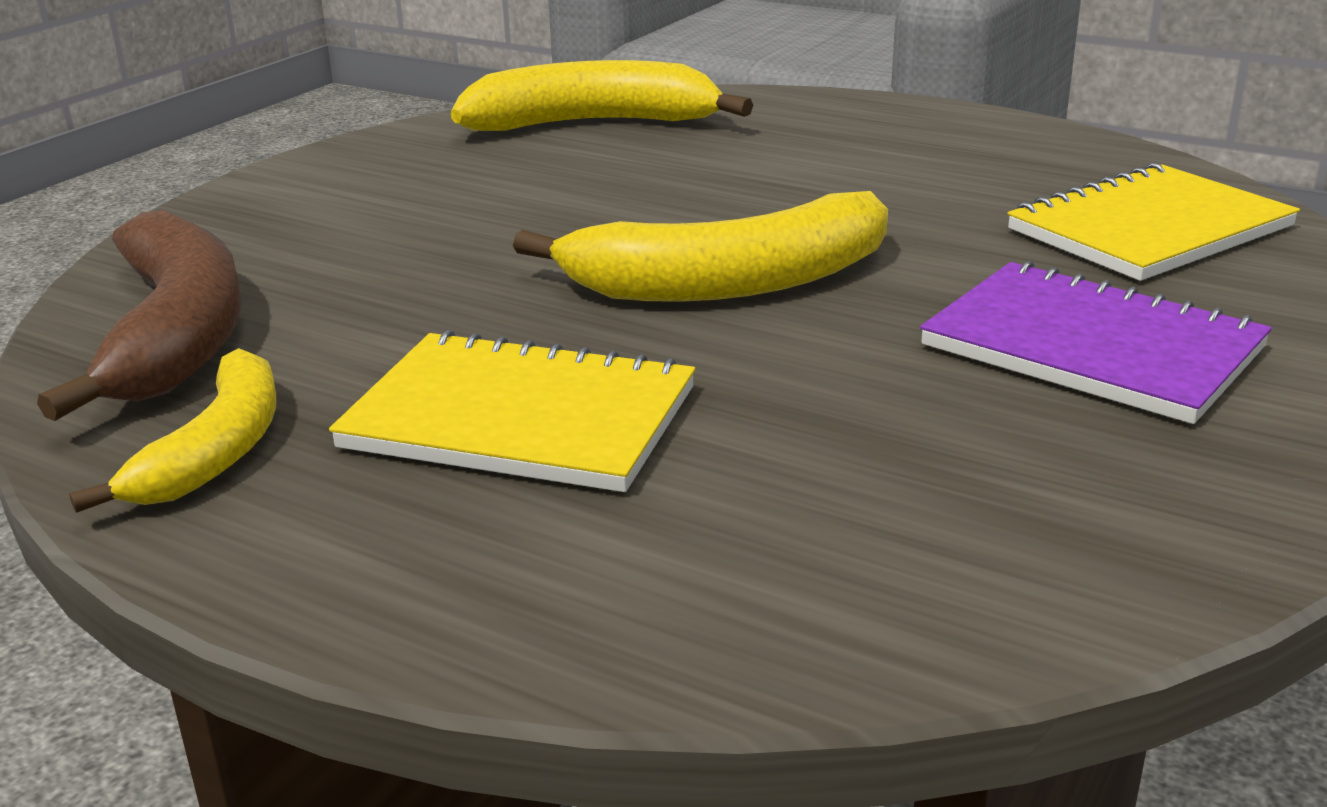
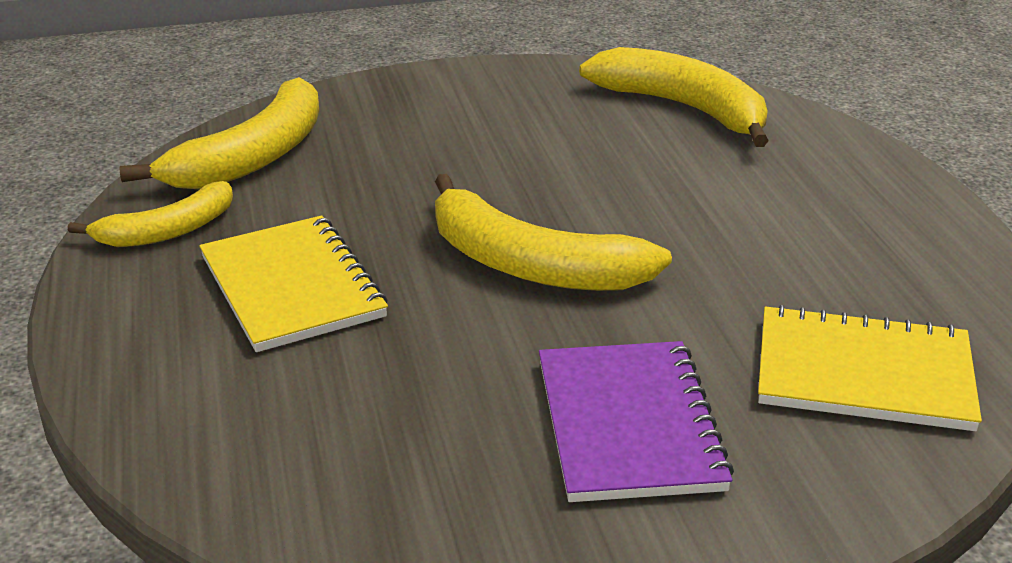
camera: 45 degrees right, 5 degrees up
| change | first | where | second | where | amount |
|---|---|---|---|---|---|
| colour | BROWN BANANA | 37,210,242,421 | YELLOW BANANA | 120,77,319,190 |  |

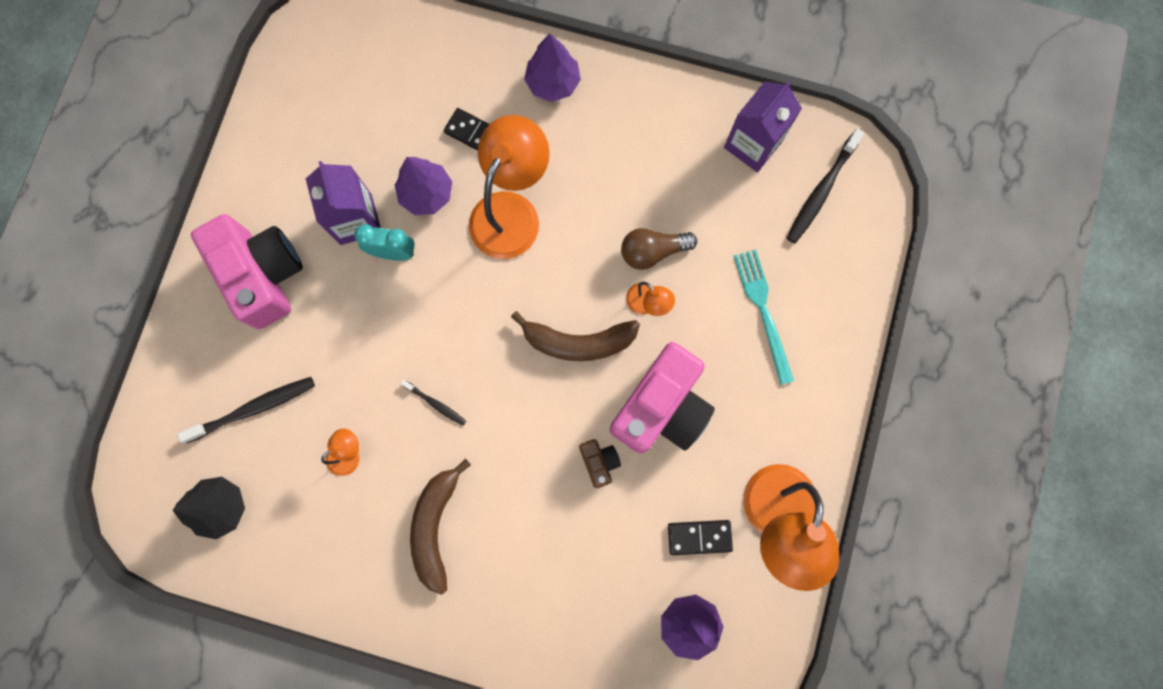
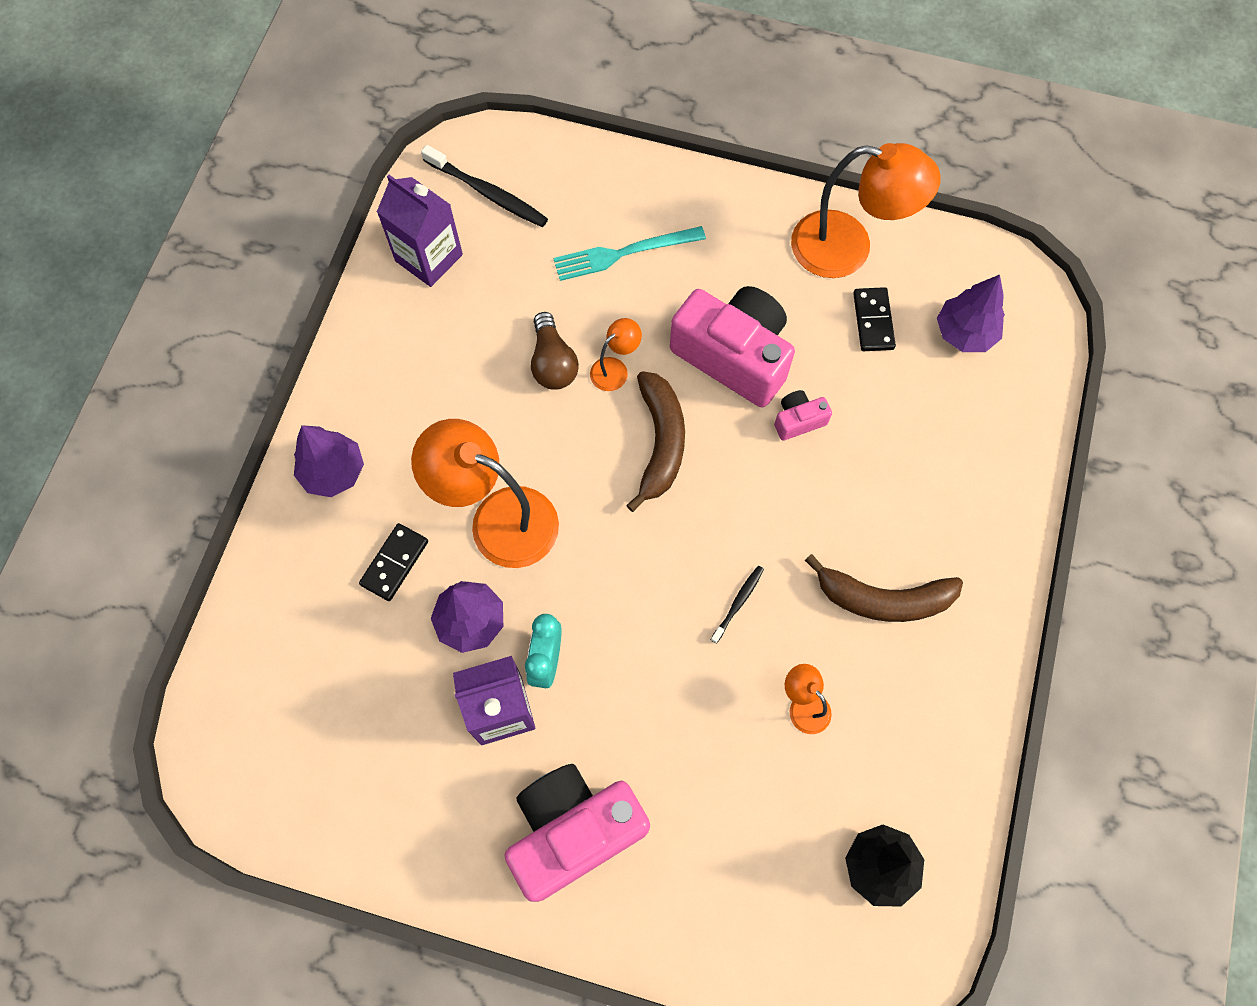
camera: 90 degrees left, 10 degrees down
| change | first | where | second | where | amount |
|---|---|---|---|---|---|
| missing | BLACK TOOTHBRUSH | 177,377,315,444 |  |  |  |
| colour | BROWN CAMERA | 579,439,621,488 | PINK CAMERA | 774,390,832,441 |  |

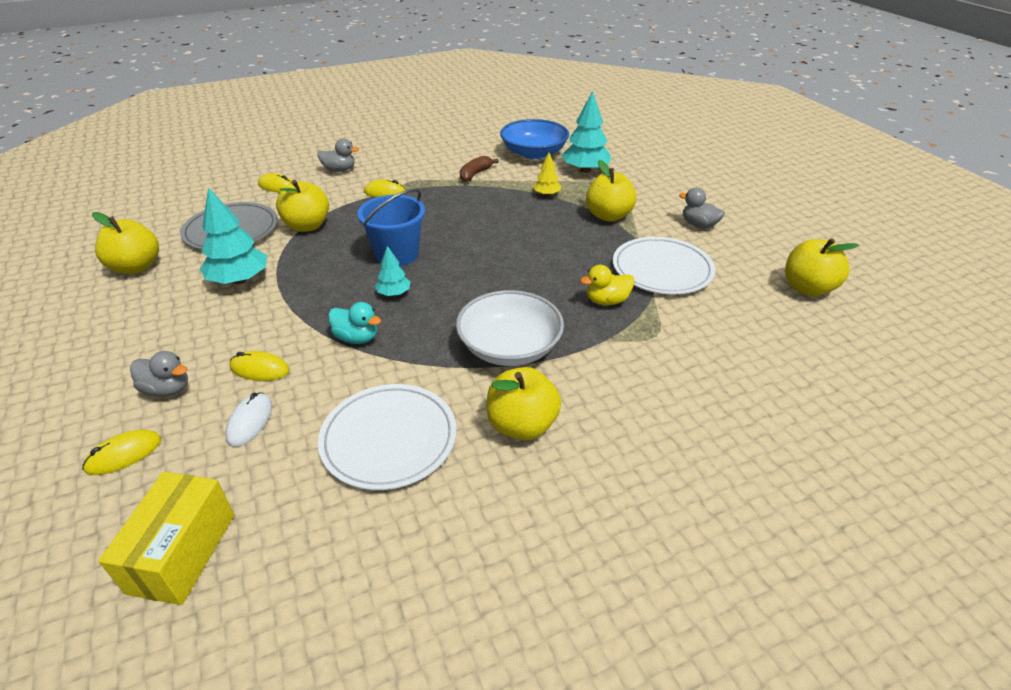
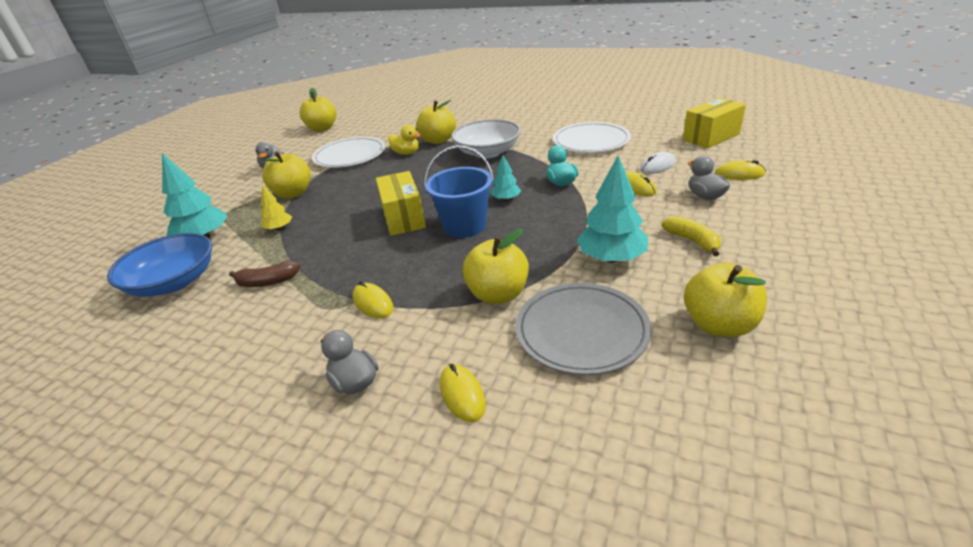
camera: 130 degrees left, 5 degrees down
| change | first | where | second | where | amount |
|---|---|---|---|---|---|
| relocated | YELLOW APPLE | 487,367,561,440 |  | 416,100,456,144 |  |
| appeared |  |  | YELLOW BOX | 376,171,426,236 |  |
| appeared |  |  | YELLOW BANANA | 661,216,721,256 |  |

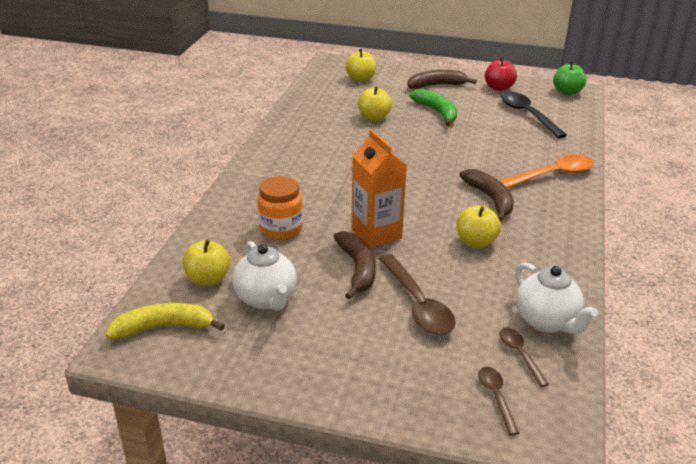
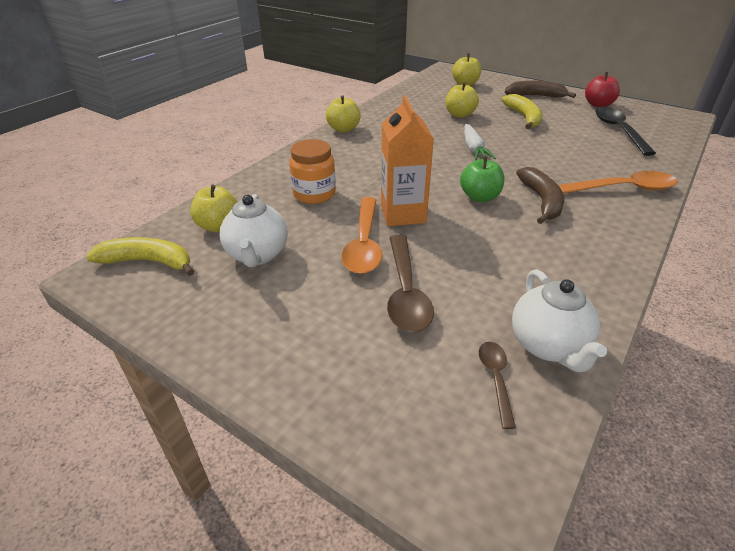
camera: 20 degrees right, 5 degrees up
| change | first | where | second | where | amount |
|---|---|---|---|---|---|
| relocated | GREEN APPLE | 553,61,586,95 |  | 460,156,504,202 |  |
| colour | GREEN BANANA | 409,89,457,126 | YELLOW BANANA | 502,94,542,129 |  |
| relocated | YELLOW APPLE | 457,205,501,248 |  | 326,95,361,133 |  |
| exchanged | BROWN BANANA | 333,231,376,299 | ORANGE SPOON | 341,197,382,274 |  |
| missing | BROWN SPOON | 478,367,519,435 |  |  |  |
| appeared |  |  | WHITE CARROT | 464,124,496,160 |  |

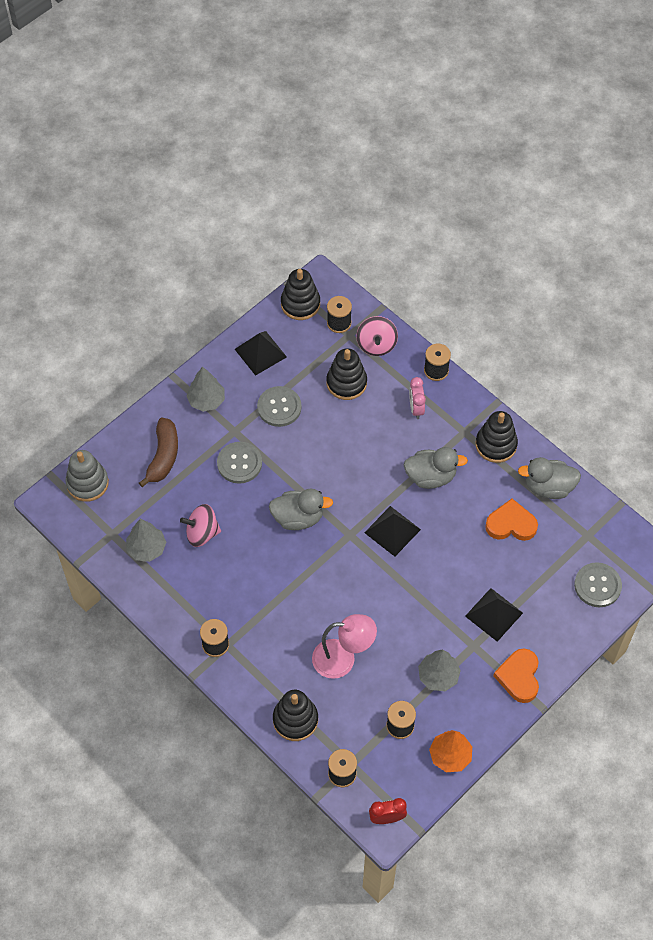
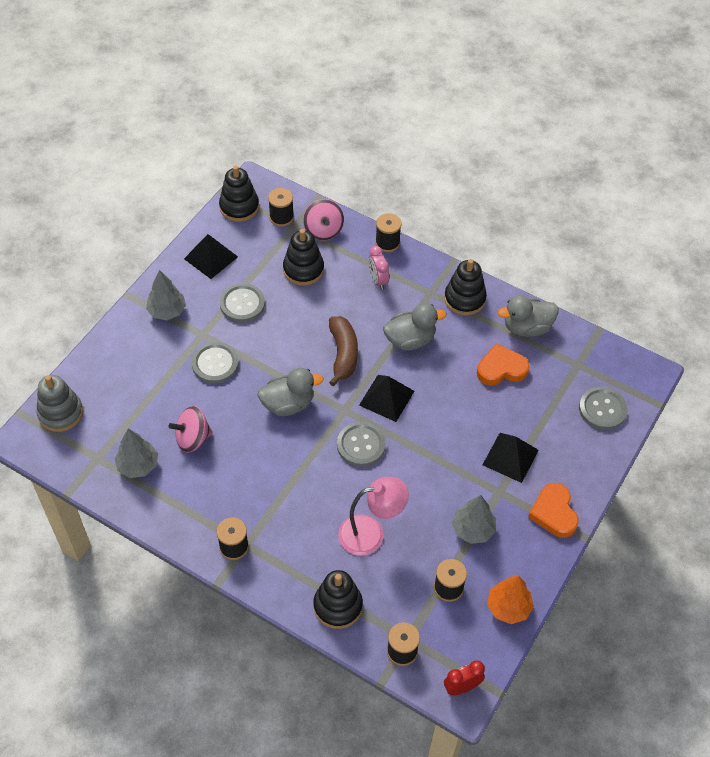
camera: 15 degrees left, 5 degrees down
| change | first | where | second | where | amount |
|---|---|---|---|---|---|
| relocated | BROWN BANANA | 139,418,178,487 |  | 329,316,358,386 |  |
| appeared |  |  | GREY BUTTON | 337,422,386,467 |  |

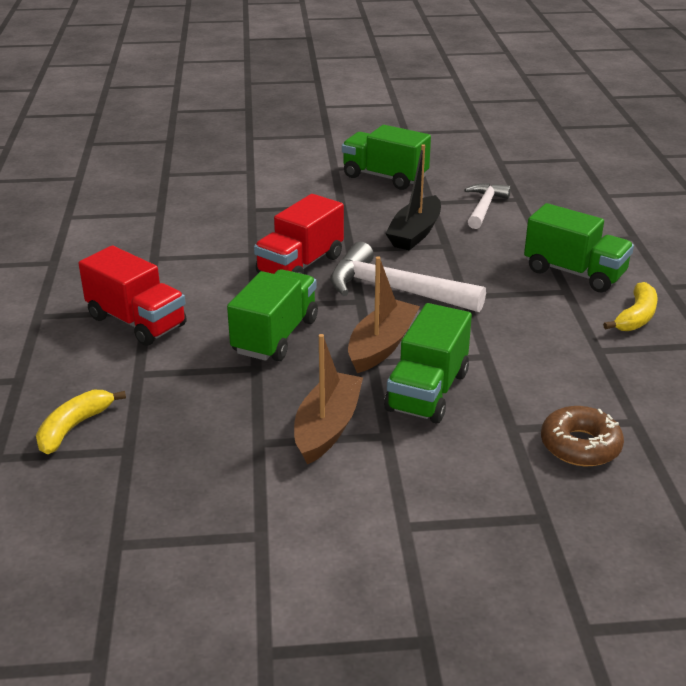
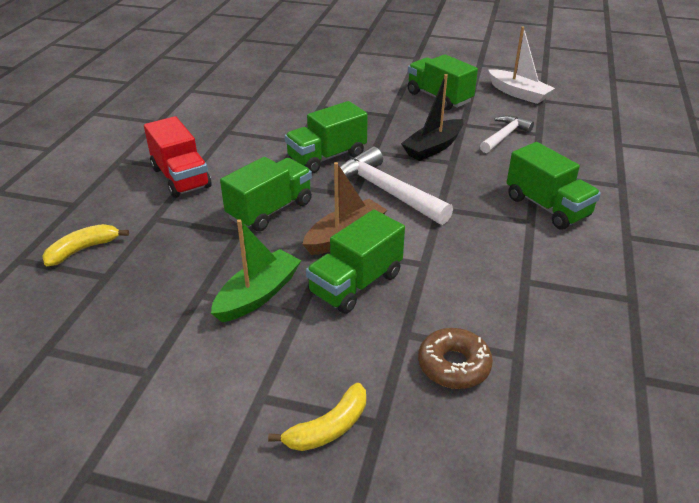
camera: 20 degrees right, 5 degrees up
| change | first | where | second | where | amount |
|---|---|---|---|---|---|
| colour | RED TRUCK | 254,194,344,274 | GREEN TRUCK | 285,101,368,173 |  |
| relocated | YELLOW BANANA | 603,282,658,331 |  | 268,383,366,451 |  |
| colour | BROWN BOAT | 294,334,363,465 | GREEN BOAT | 211,219,301,322 |  |
| appeared |  |  | WHITE BOAT | 488,26,555,104 |  |

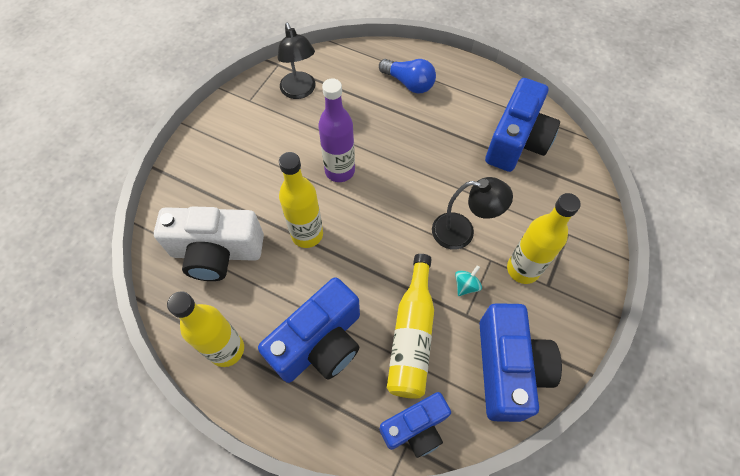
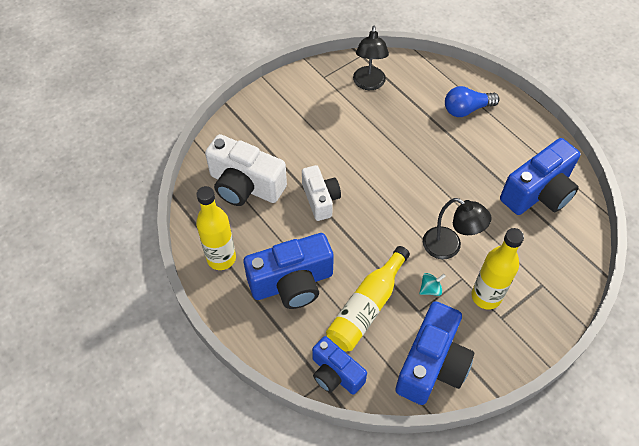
camera: 25 degrees right, 5 degrees down
| change | first | where | second | where | amount |
|---|---|---|---|---|---|
| spun | BLUE LIGHT BULB | 379,59,436,94 |  | 445,86,500,117 | 105 degrees clockwise |
| missing | PURPLE BOTTLE | 318,78,355,182 |  |  |  |
| exchanged | YELLOW BOTTLE | 279,152,323,248 | WHITE CAMERA | 302,165,341,221 |  |
| spun | BLUE CAMERA | 380,392,451,458 |  | 312,336,367,395 | 45 degrees clockwise |

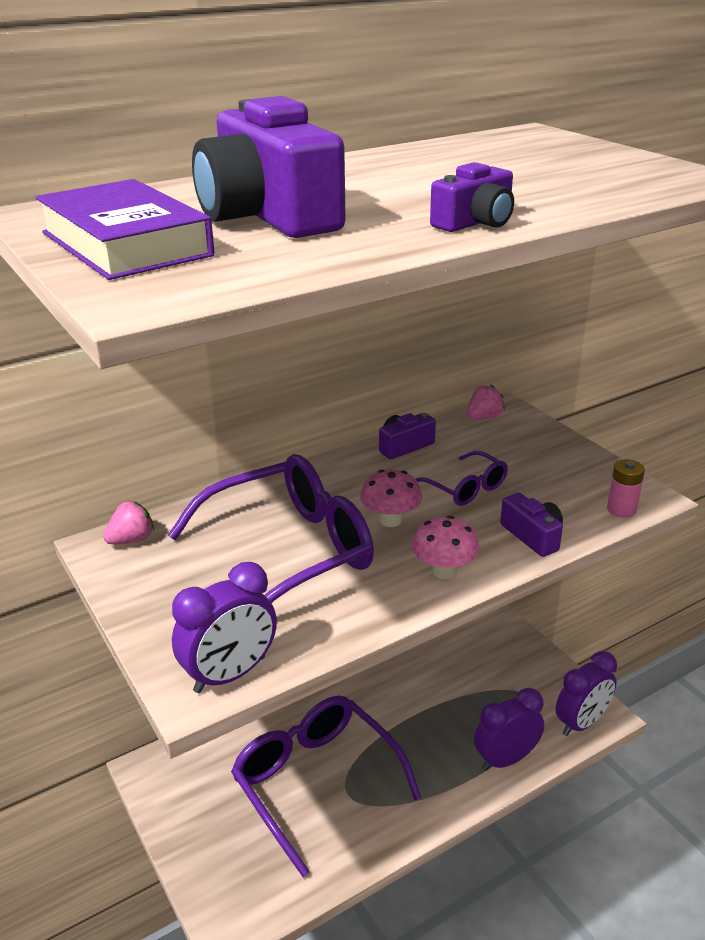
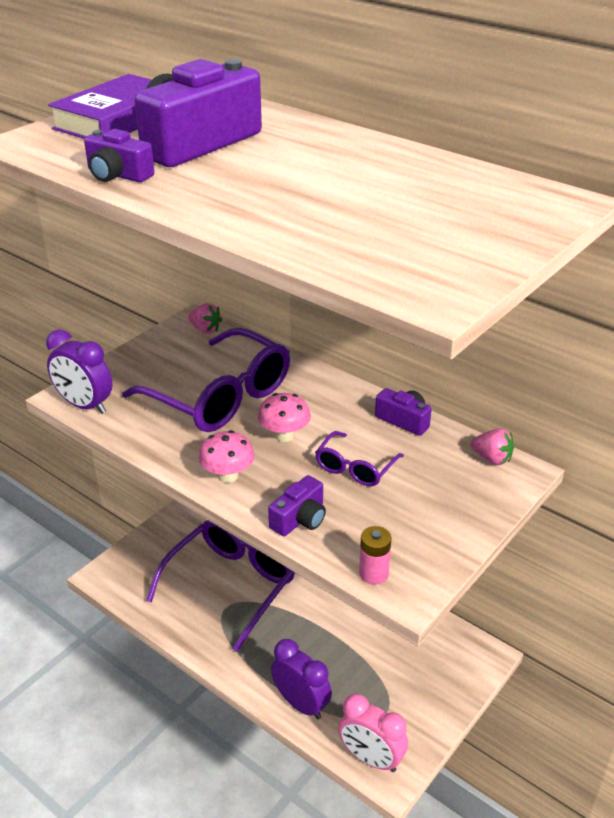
camera: 70 degrees right, 5 degrees up
| change | first | where | second | where | amount |
|---|---|---|---|---|---|
| relocated | PURPLE CAMERA | 430,162,514,232 |  | 84,129,154,182 |  |
| colour | PURPLE CLOCK | 556,651,617,736 | PINK CLOCK | 338,694,408,772 |  |

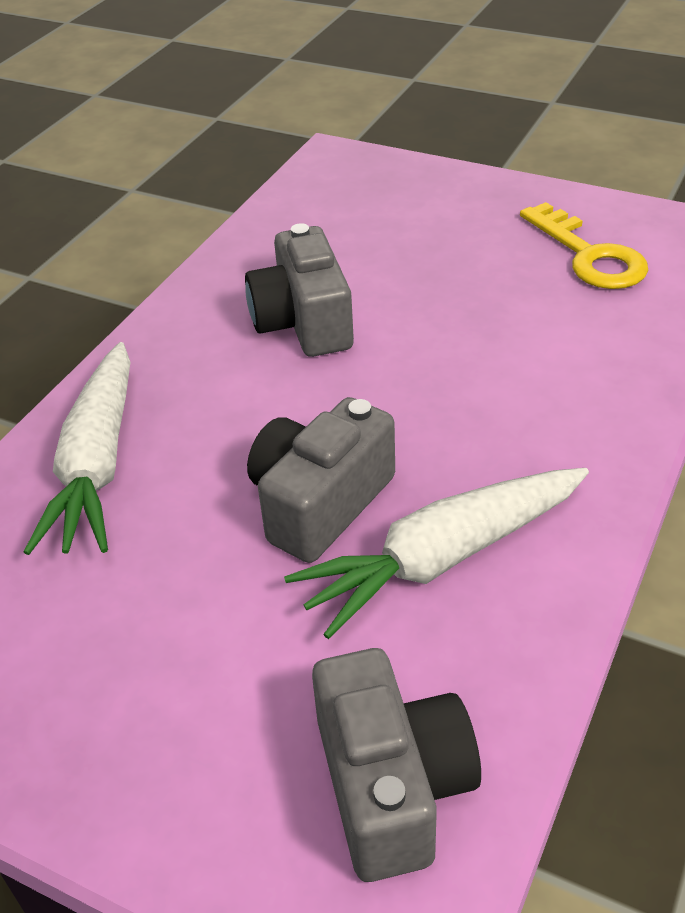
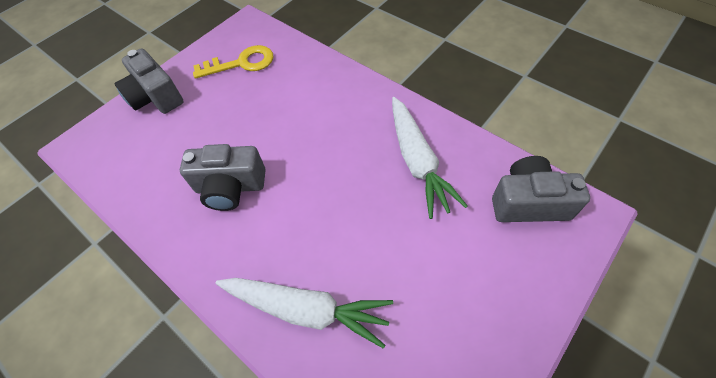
camera: 75 degrees left, 15 degrees up
| change | first | where | second | where | amount |
|---|---|---|---|---|---|
| relocated | GREY CAMERA | 247,397,395,563 |  | 114,48,184,114 |  |

